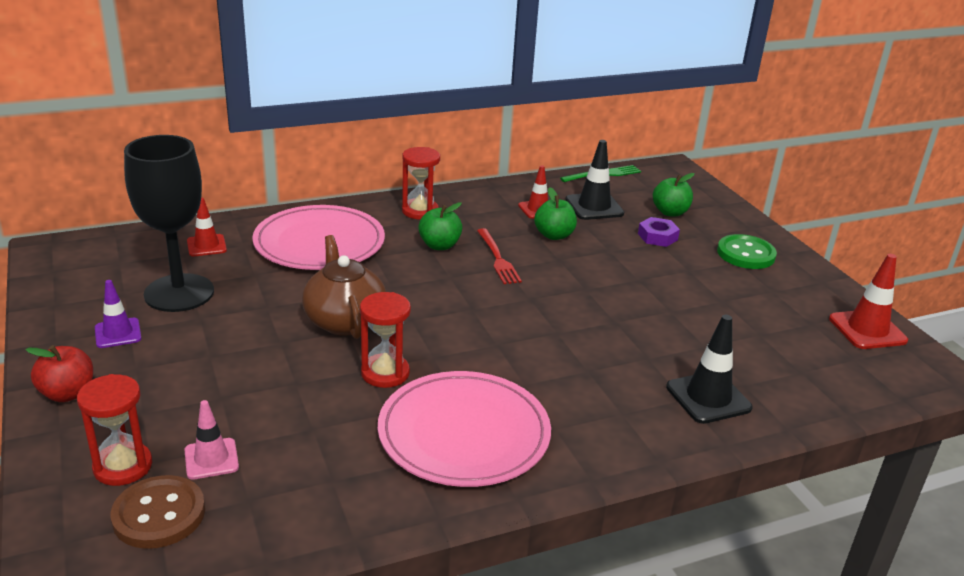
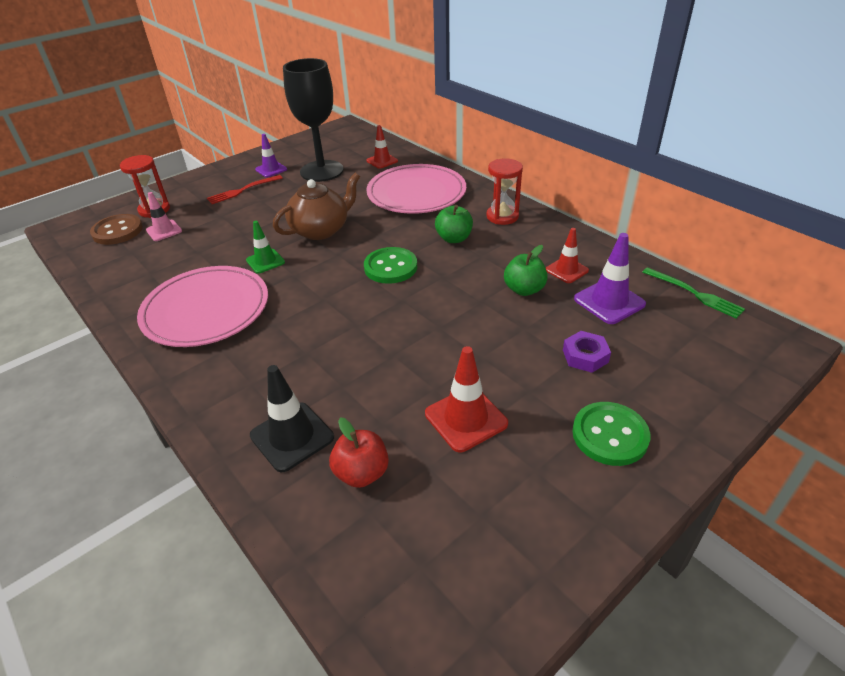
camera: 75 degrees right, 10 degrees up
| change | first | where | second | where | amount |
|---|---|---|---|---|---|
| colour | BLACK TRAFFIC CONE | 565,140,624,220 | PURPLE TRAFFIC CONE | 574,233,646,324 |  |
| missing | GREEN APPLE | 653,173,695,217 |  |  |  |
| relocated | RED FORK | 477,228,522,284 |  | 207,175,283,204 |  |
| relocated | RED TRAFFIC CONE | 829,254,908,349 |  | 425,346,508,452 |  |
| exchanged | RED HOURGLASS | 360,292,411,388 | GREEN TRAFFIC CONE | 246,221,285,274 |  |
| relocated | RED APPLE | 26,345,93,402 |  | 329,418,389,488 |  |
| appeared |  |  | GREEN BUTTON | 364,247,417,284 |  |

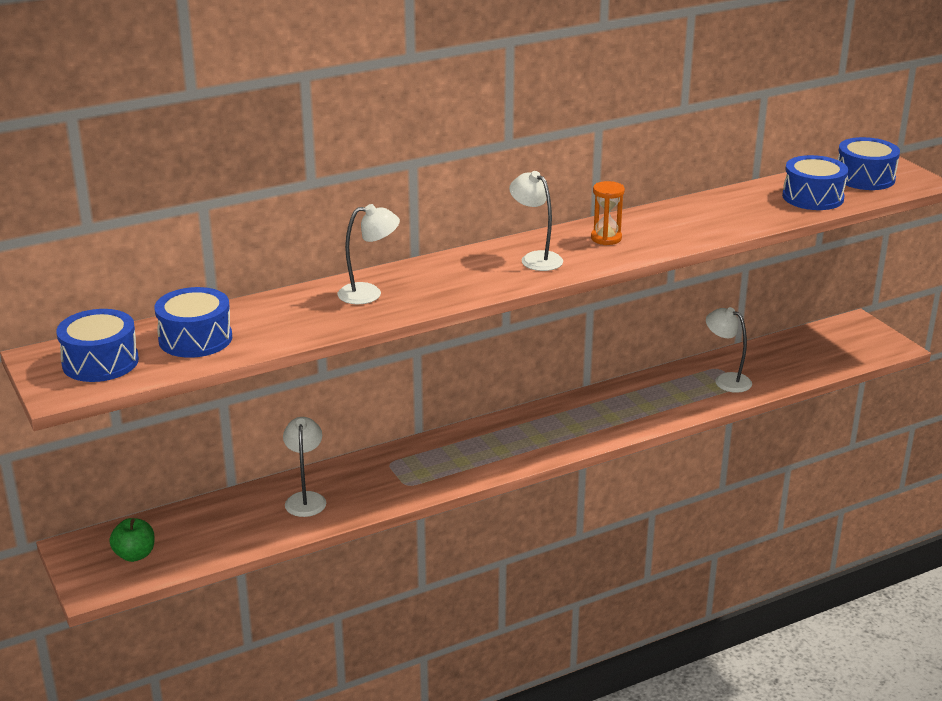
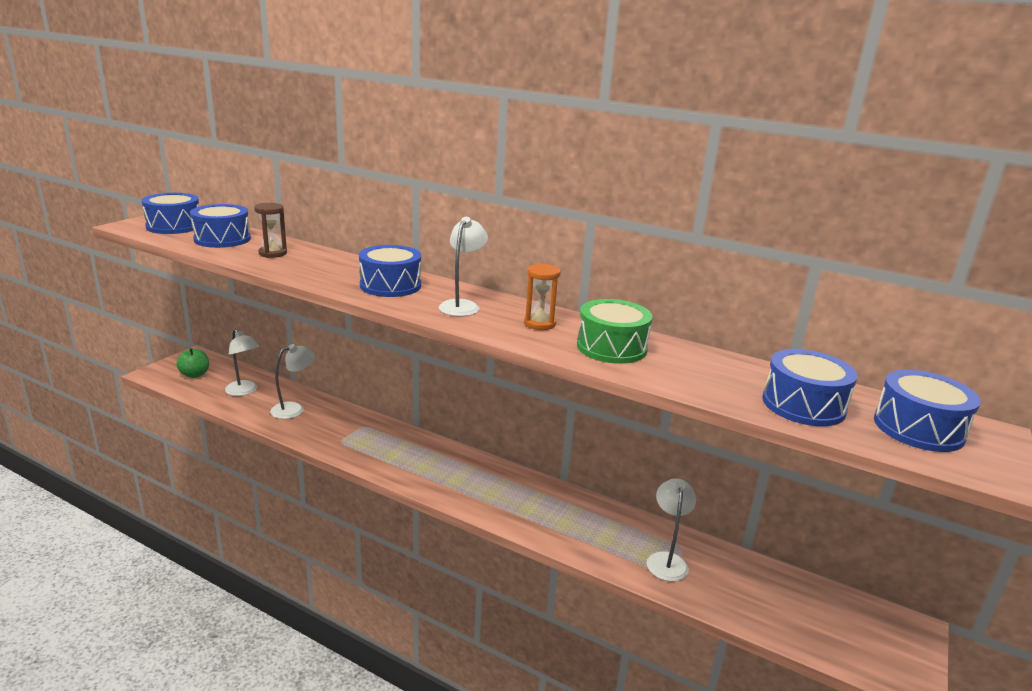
camera: 55 degrees right, 5 degrees down
| change | first | where | second | where | amount |
|---|---|---|---|---|---|
| relocated | WHITE LAMP | 338,204,400,304 |  | 225,329,259,396 |  |
| appeared |  |  | BROWN HOURGLASS | 254,203,287,258 |  |
| appeared |  |  | BLUE DRUM | 359,245,421,297 |  |
| appeared |  |  | GREEN DRUM | 577,299,653,364 |  |

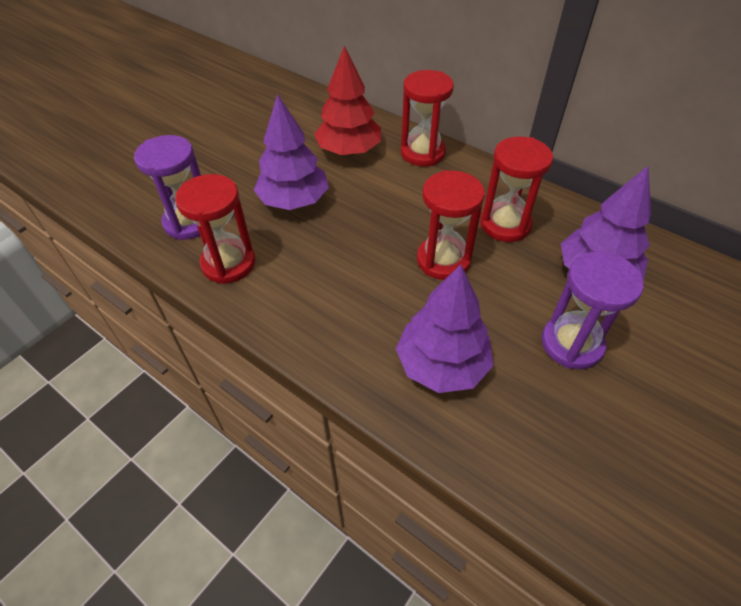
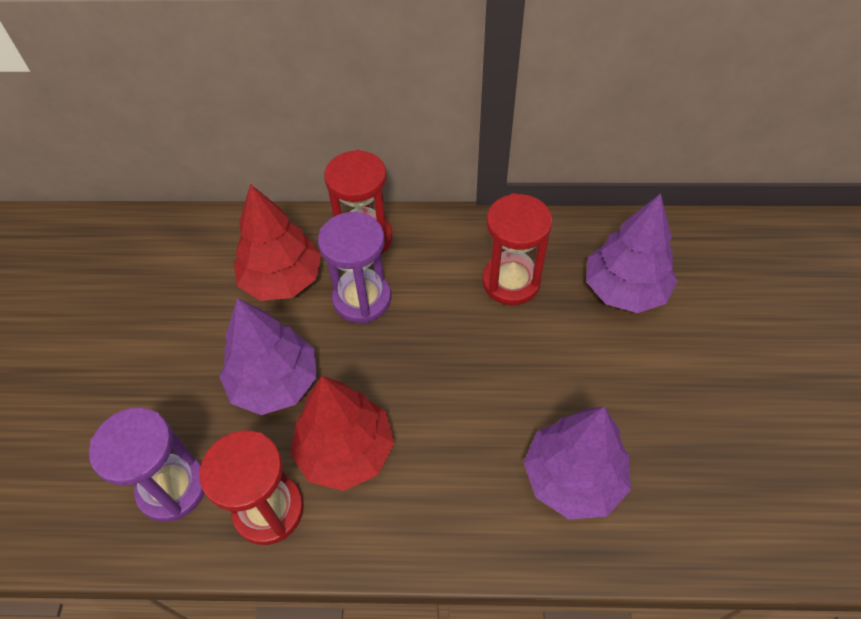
camera: 35 degrees left, 5 degrees up
| change | first | where | second | where | amount |
|---|---|---|---|---|---|
| missing | RED HOURGLASS | 417,170,485,280 |  |  |  |
| relocated | PURPLE HOURGLASS | 541,251,644,369 |  | 318,212,391,323 |  |
| appeared |  |  | RED TREE | 290,376,394,491 |  |

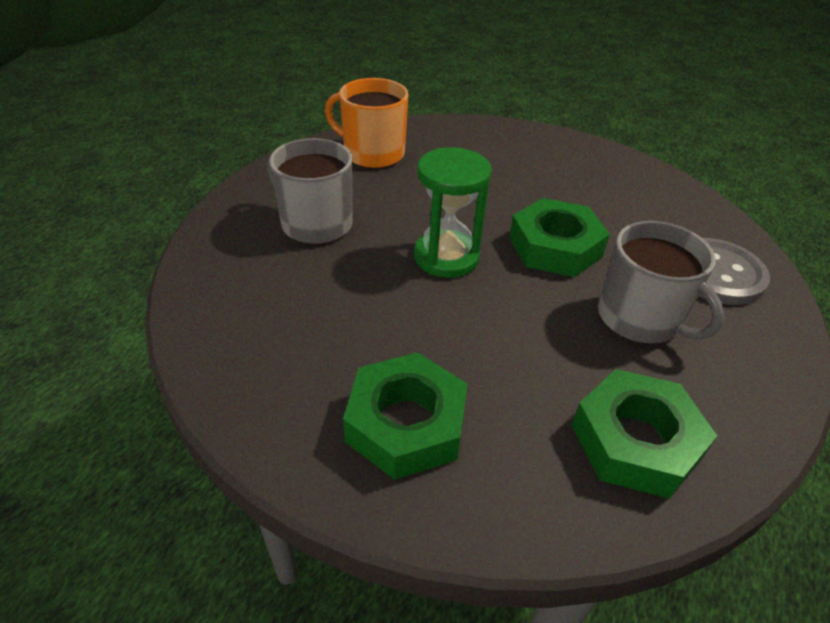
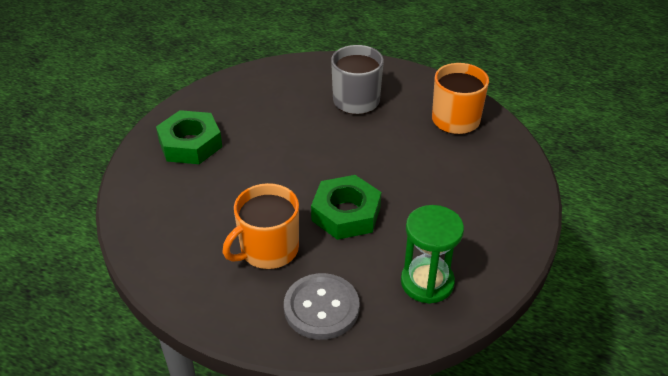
camera: 90 degrees right, 0 degrees up
| change | first | where | second | where | amount |
|---|---|---|---|---|---|
| relocated | GREEN HOURGLASS | 414,148,492,278 |  | 401,205,464,304 |  |
| colour | GREY MUG | 598,221,725,344 | ORANGE MUG | 223,183,299,269 |  |
| missing | GREEN NUT | 571,369,717,499 |  |  |  |

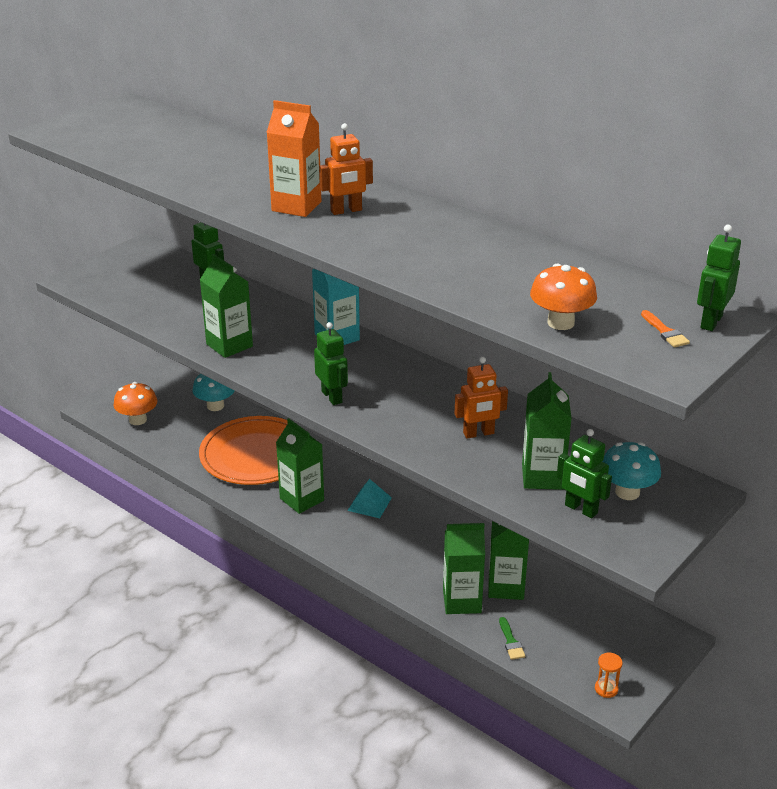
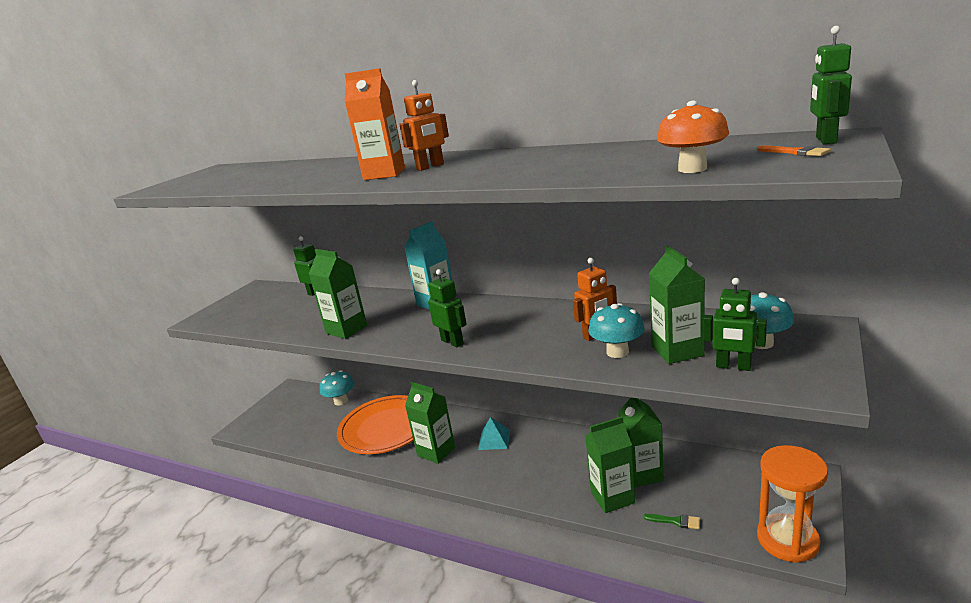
camera: 10 degrees left, 10 degrees down
| change | first | where | second | where | amount |
|---|---|---|---|---|---|
| missing | ORANGE MUSHROOM | 113,382,157,425 |  |  |  |
| spun | GREEN BRUSH | 499,617,525,660 |  | 644,514,700,529 | 45 degrees counterclockwise |
| size | ORANGE HOURGLASS | 595,653,623,698 |  | 757,445,828,563 | x2.49 |
| appeared |  |  | TURQUOISE MUSHROOM | 588,303,644,358 |  |

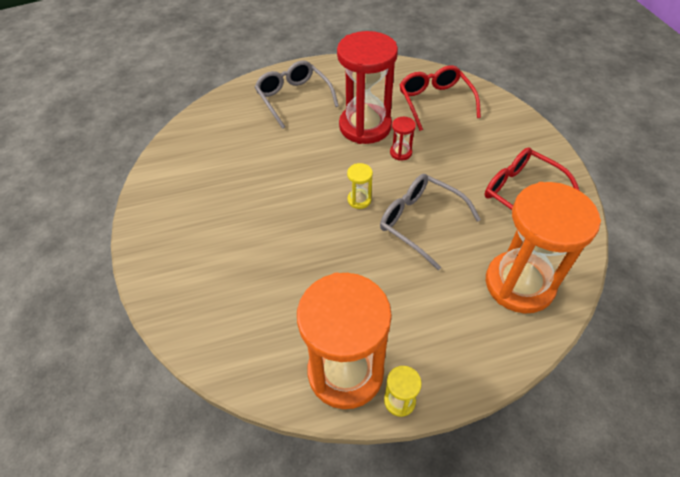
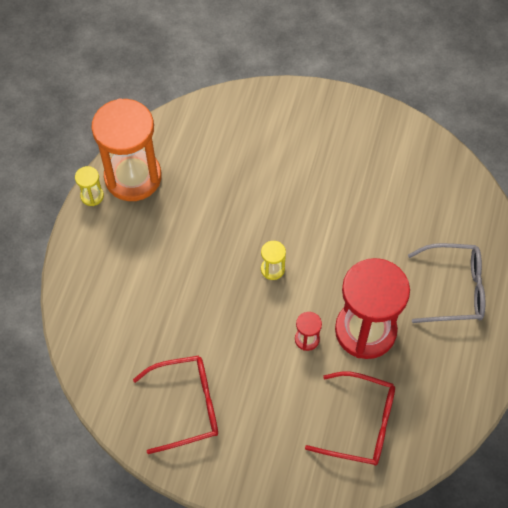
camera: 120 degrees right, 10 degrees up
| change | first | where | second | where | amount |
|---|---|---|---|---|---|
| missing | GREY GLASSES | 380,174,481,270 |  |  |  |
| missing | ORANGE HOURGLASS | 486,182,601,313 |  |  |  |

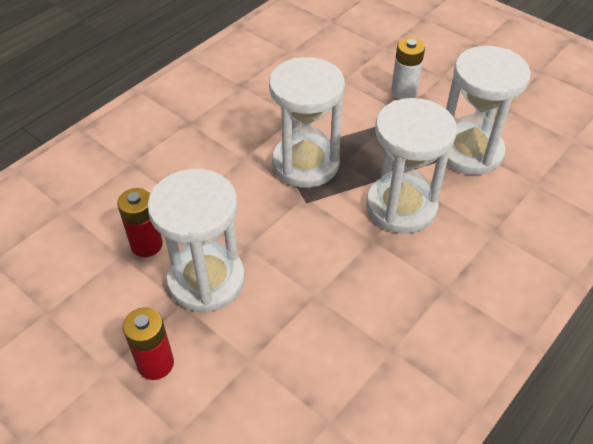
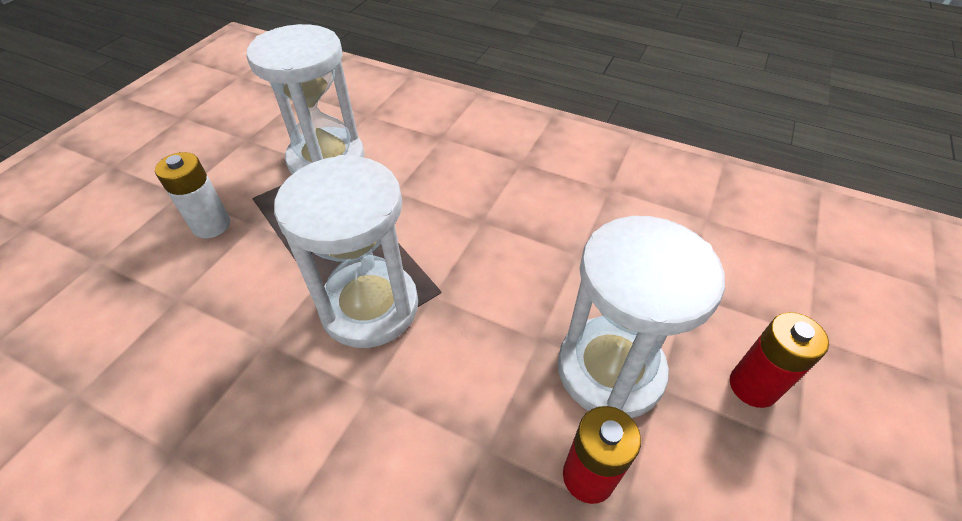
camera: 105 degrees left, 0 degrees up
| change | first | where | second | where | amount |
|---|---|---|---|---|---|
| missing | WHITE HOURGLASS | 366,98,457,234 |  |  |  |

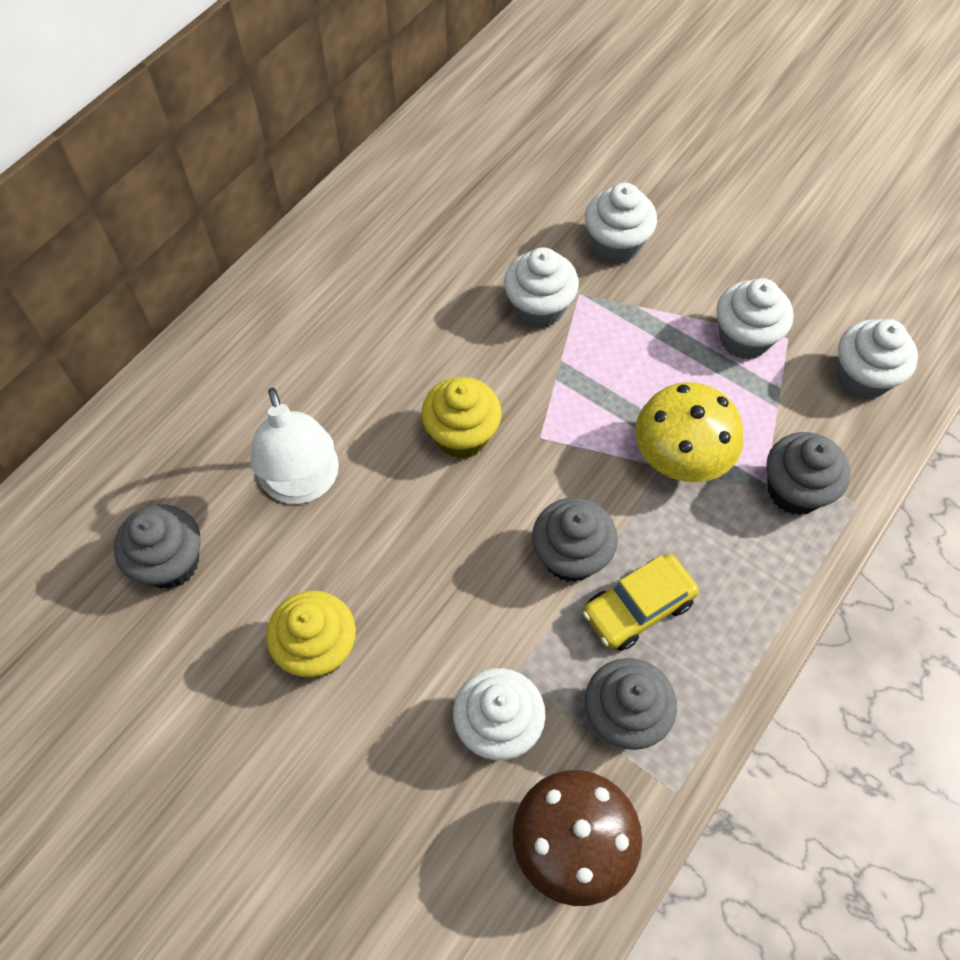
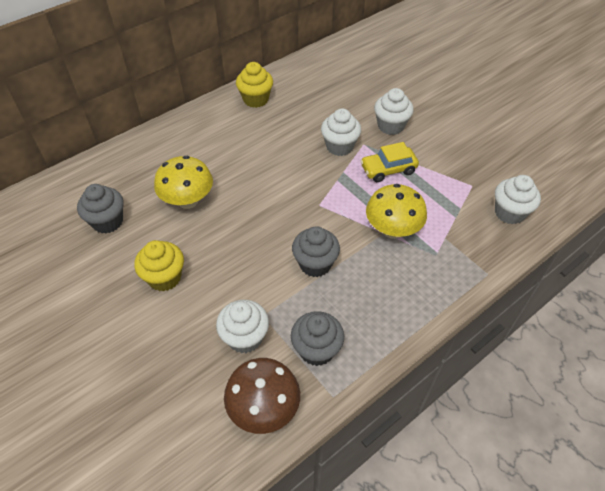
camera: 15 degrees right, 10 degrees down
| change | first | where | second | where | amount |
|---|---|---|---|---|---|
| missing | WHITE CUPCAKE | 716,278,793,359 |  |  |  |
| relocated | YELLOW CUPCAKE | 421,377,502,459 |  | 236,62,273,108 |  |
| exchanged | WHITE LAMP | 251,388,339,504 | YELLOW MUSHROOM | 154,156,213,209 |  |
| missing | GREY CUPCAKE | 766,432,850,515 |  |  |  |
| relocated | YELLOW CAR | 583,554,699,651 |  | 361,142,419,182 |  |

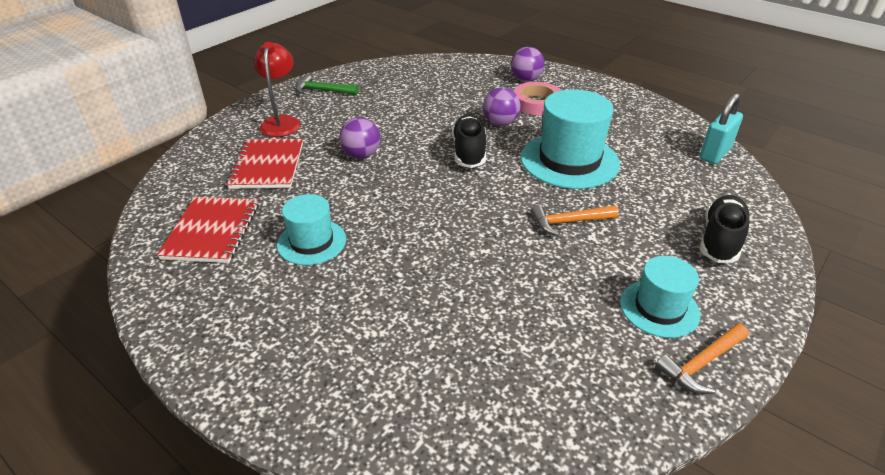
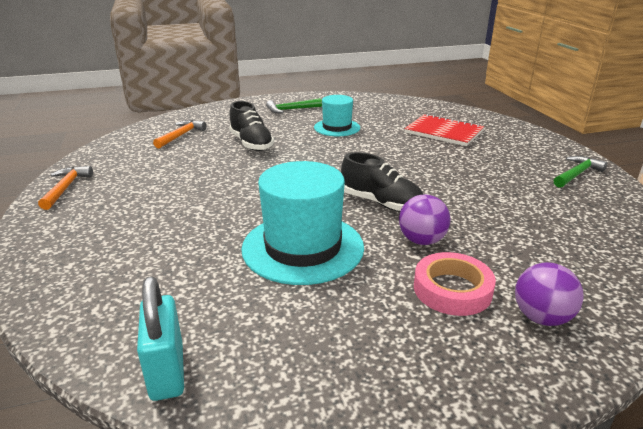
camera: 125 degrees right, 10 degrees down
| change | first | where | second | where | amount |
|---|---|---|---|---|---|
| missing | RED LAMP | 254,42,300,137 |  |  |  |
| missing | PURPLE BALL | 339,117,380,159 |  |  |  |
| relocated | BLACK SHOE | 700,195,751,263 |  | 229,101,274,151 |  |
| missing | RED NOTEBOOK | 157,197,259,263 |  |  |  |
| relocated | ORANGE HAMMER | 531,205,619,236 |  | 153,120,207,148 |  |
| missing | TURQUOISE HAT | 620,256,700,338 |  |  |  |
| appeared |  |  | GREEN HAMMER | 266,98,322,113 |  |

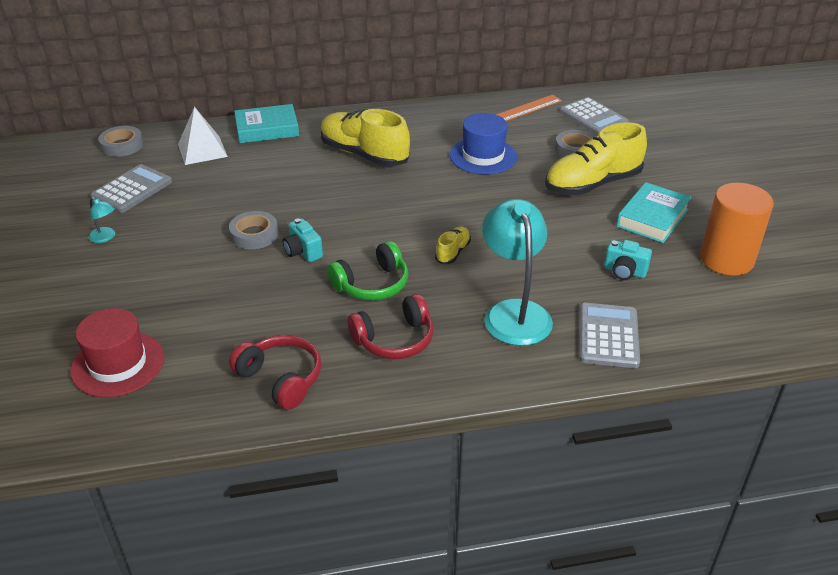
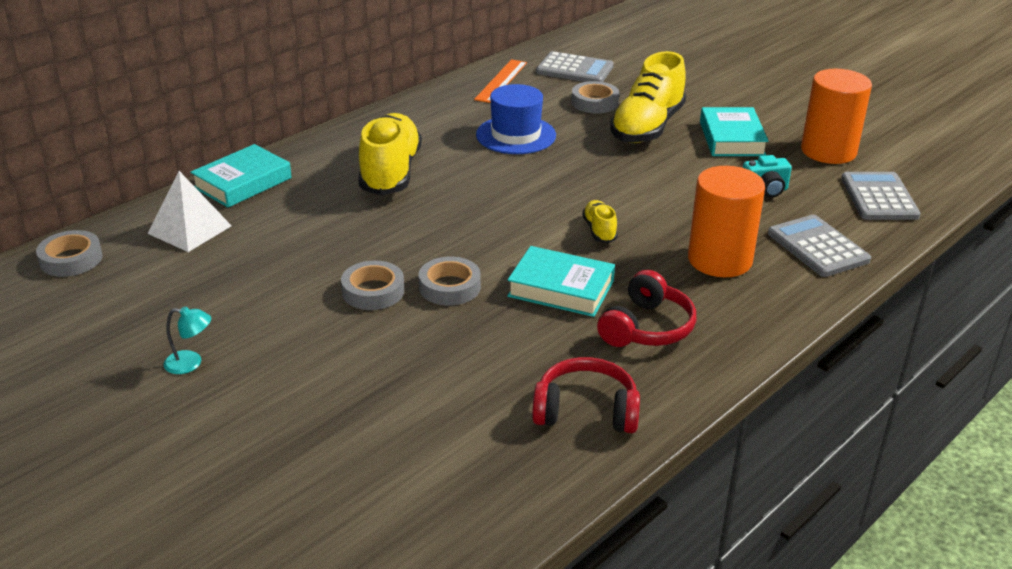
camera: 35 degrees left, 5 degrees down
| change | first | where | second | where | amount |
|---|---|---|---|---|---|
| spun | YELLOW SHOE | 320,109,410,167 |  | 358,113,422,195 | 90 degrees clockwise |
| relocated | GREY CALCULATOR | 90,164,172,213 |  | 841,172,921,220 |  |
| exchanged | TURQUOISE LAMP | 482,199,553,346 | ORANGE CYLINDER | 688,166,765,277 |  |
| exchanged | TURQUOISE CAMERA | 283,218,323,262 | GREY TAPE | 419,257,481,306 |  |
| exchanged | GREEN HEADPHONES | 327,241,408,301 | TURQUOISE BOOK | 507,246,615,317 |  |
| missing | RED HAT | 70,308,164,398 |  |  |  |

